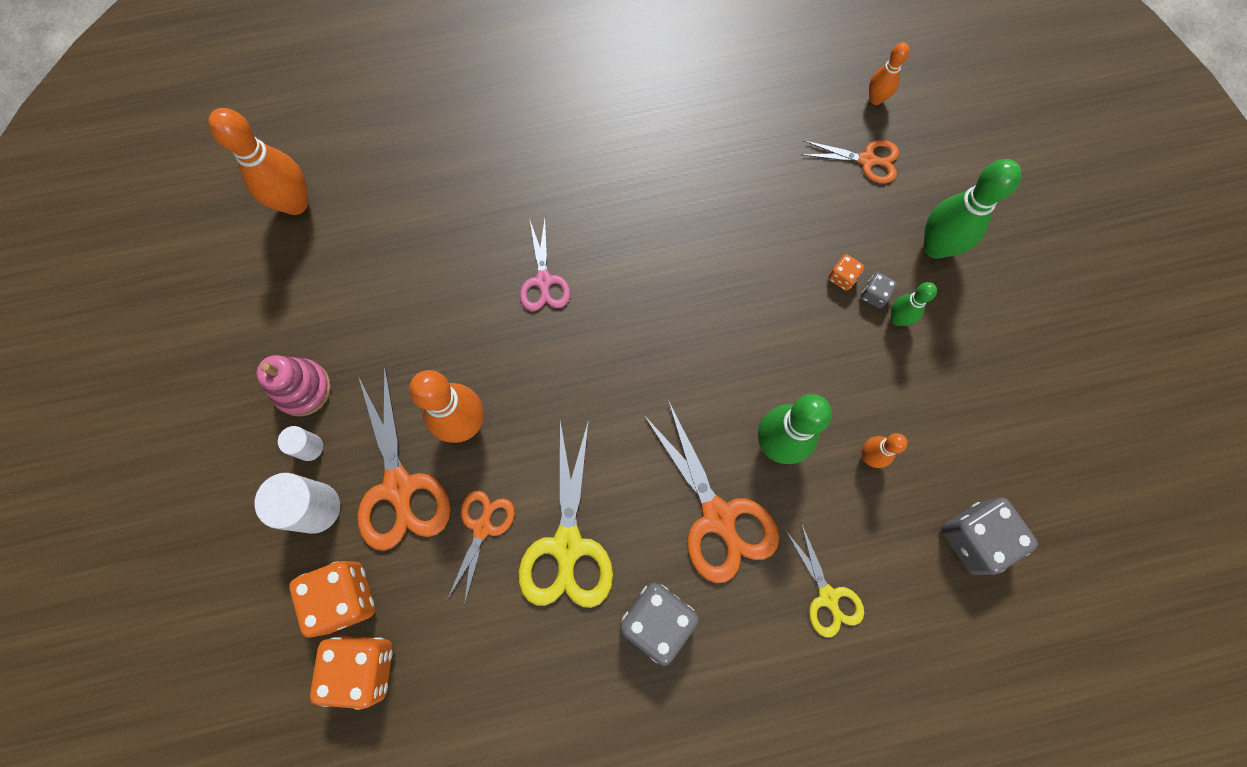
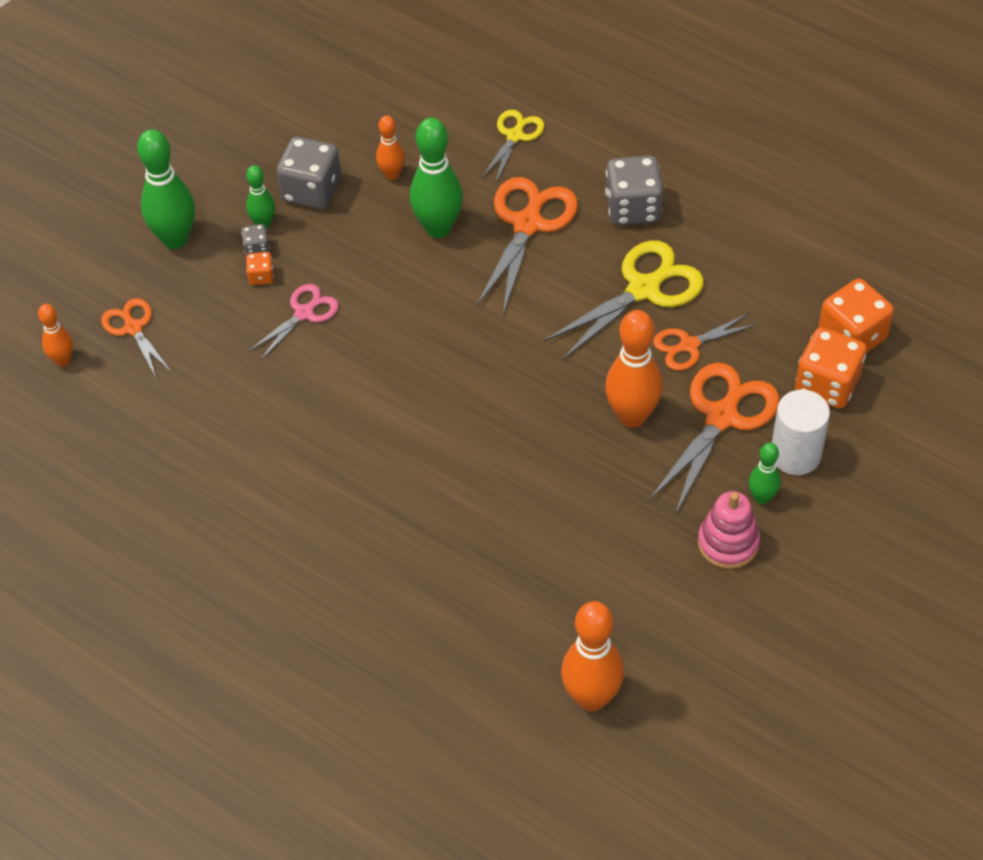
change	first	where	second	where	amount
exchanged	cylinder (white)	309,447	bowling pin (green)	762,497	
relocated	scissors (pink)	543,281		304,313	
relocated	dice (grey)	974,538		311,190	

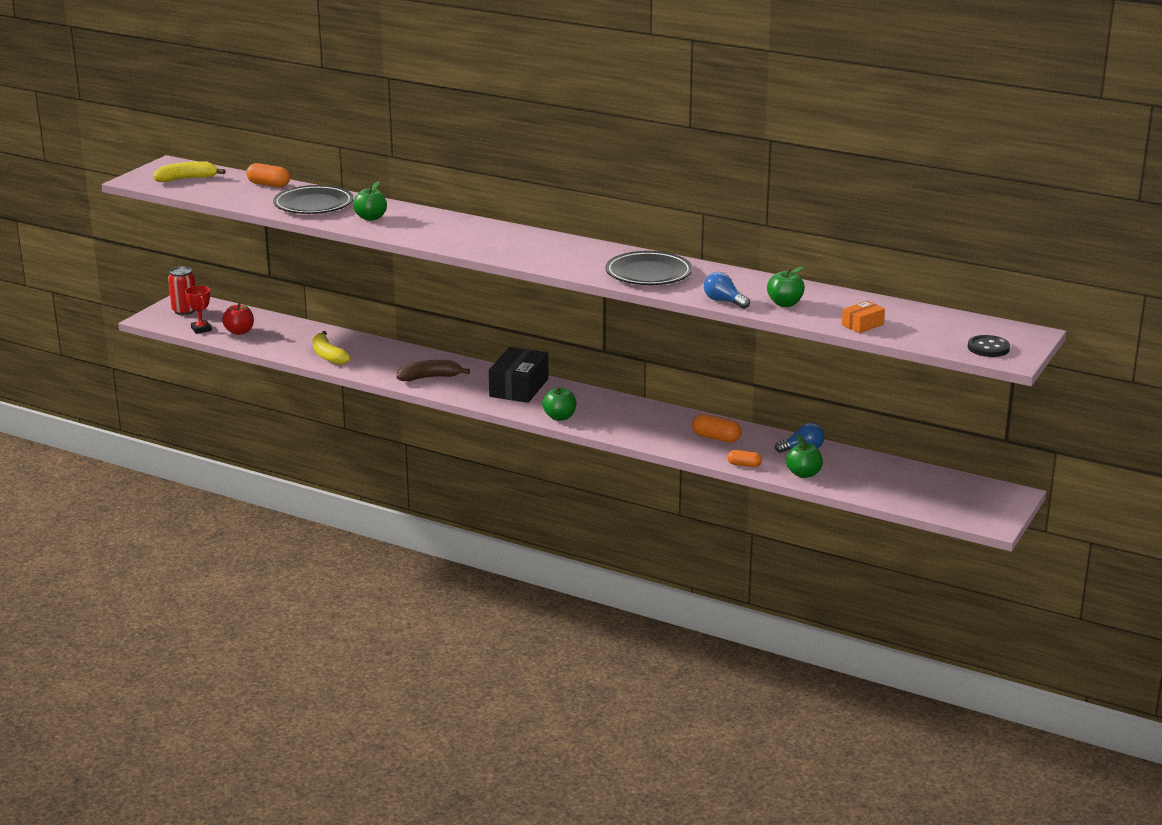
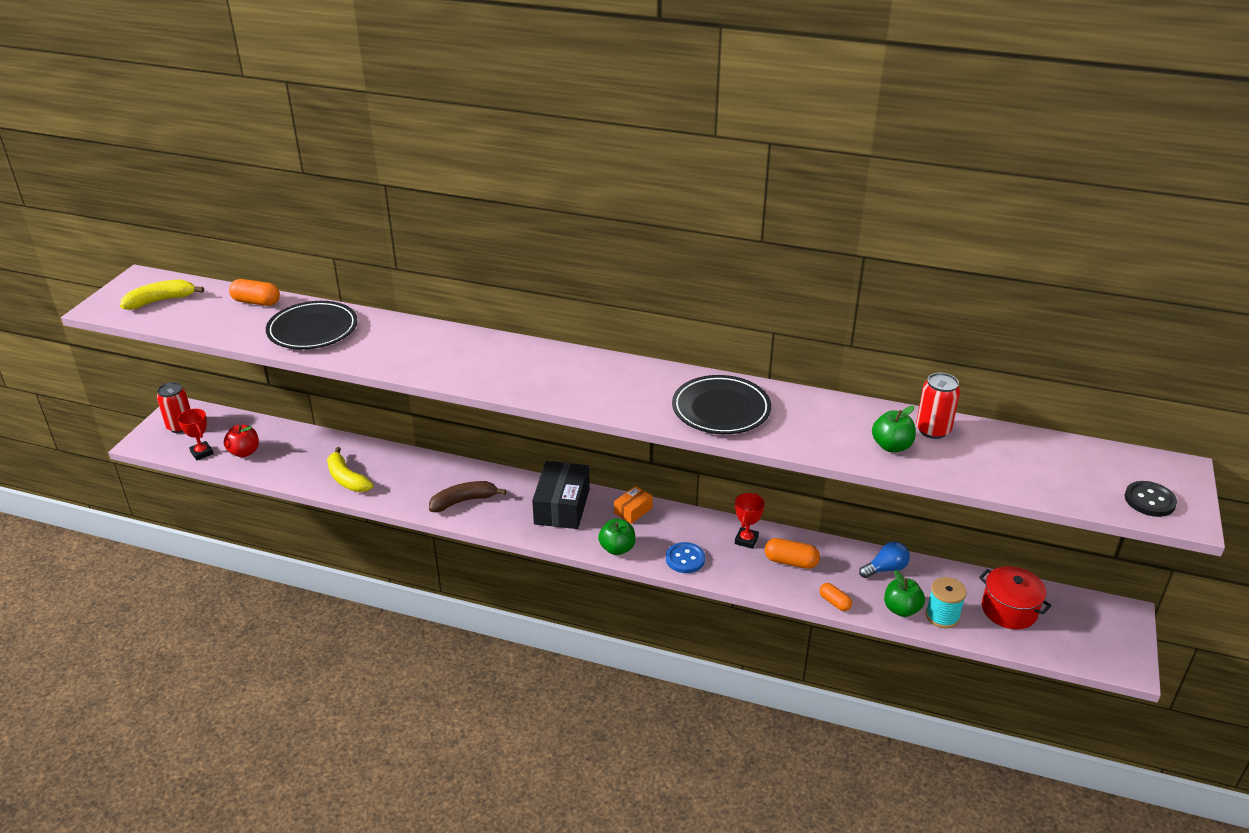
change	first	where	second	where	amount
missing	apple (green)	370,218			
missing	light bulb (blue)	724,301			
spun	capsule (orange)	744,465		834,602	45 degrees clockwise
relocated	box (orange)	862,325		633,511	
appeared			button (blue)	685,559	
appeared			trophy (red)	746,540	
appeared			can (red)	933,430	
appeared			spool (turquoise)	942,616	
appeared			pot (red)	1009,610	

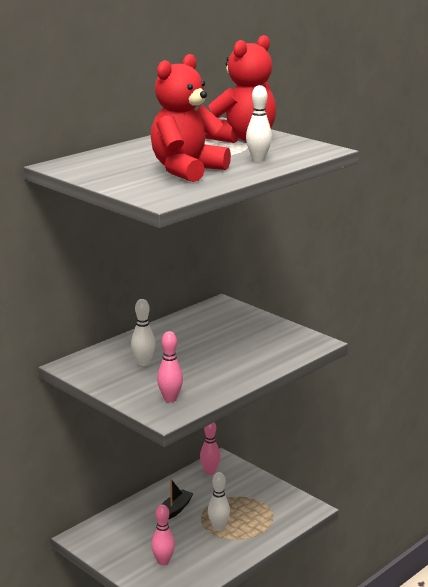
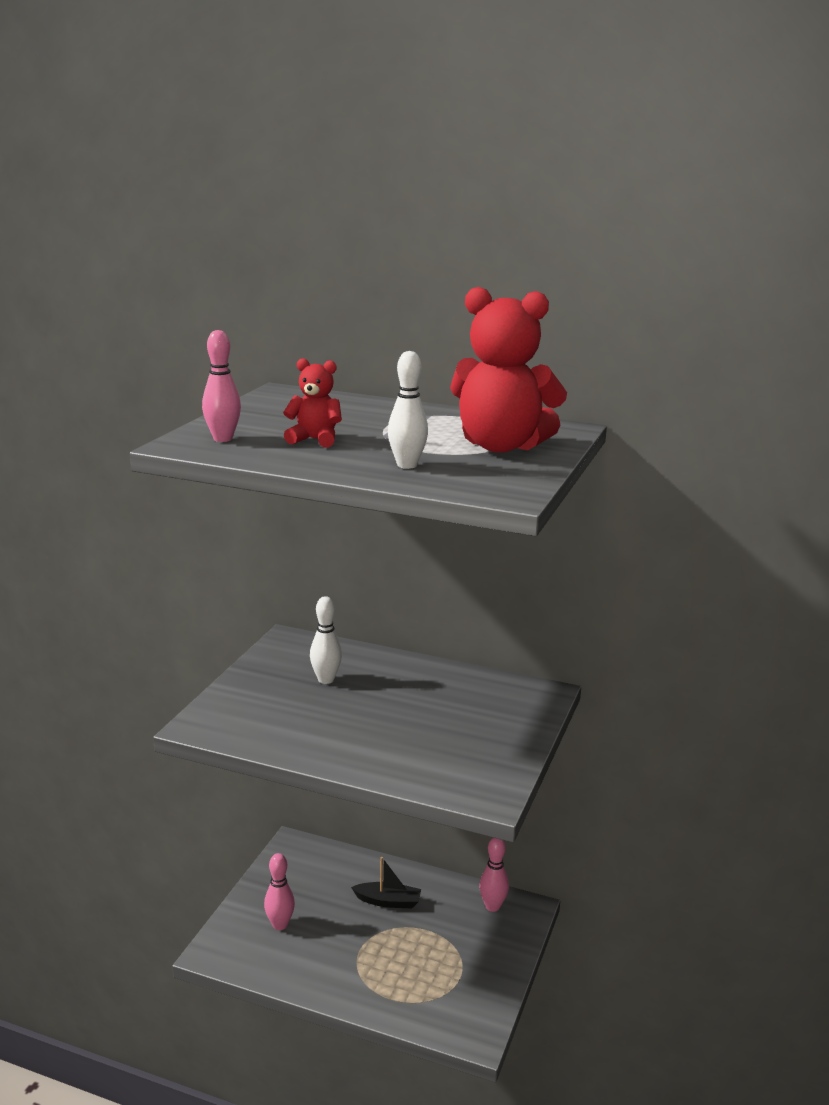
change	first	where	second	where	amount
size	teddy bear (red)	186,170		315,440	x0.51
relocated	bowling pin (pink)	170,399		223,439	
missing	bowling pin (white)	218,527			

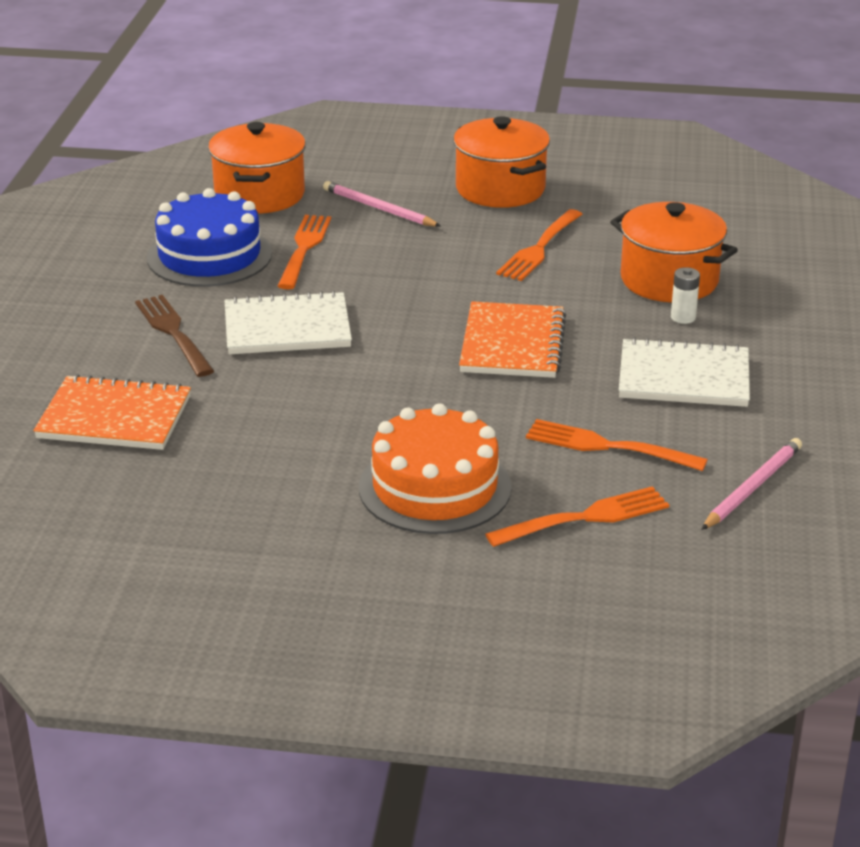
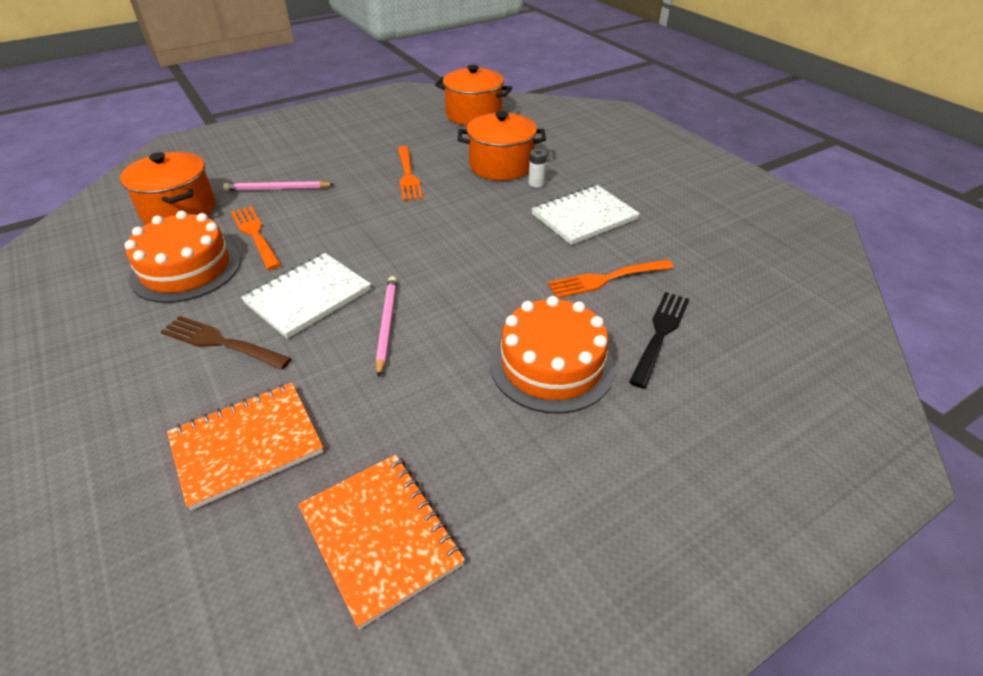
change	first	where	second	where	amount
colour	cake (blue)	209,255	cake (orange)	186,269	
relocated	pot (orange)	500,189		474,115	
relocated	notebook (orange)	512,344		380,537	
colour	fork (orange)	584,518	fork (black)	660,335	
relocated	pencil (pink)	752,487		386,325	

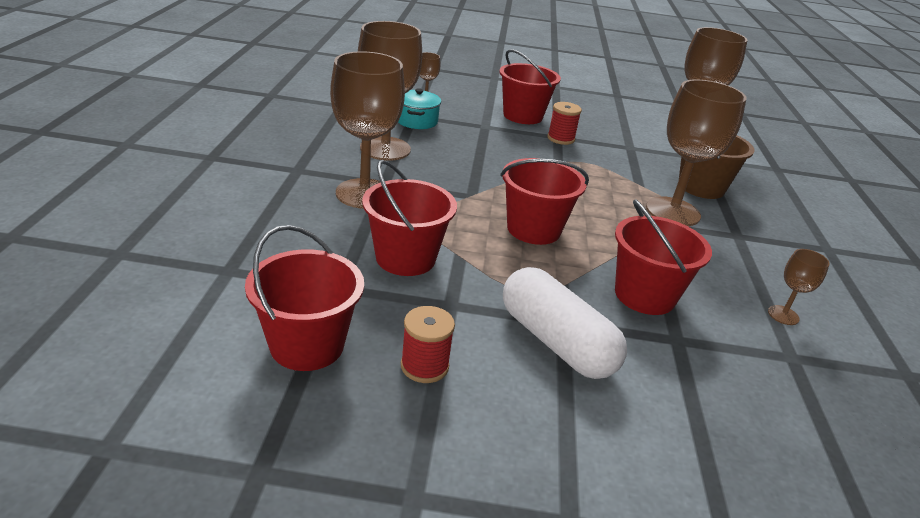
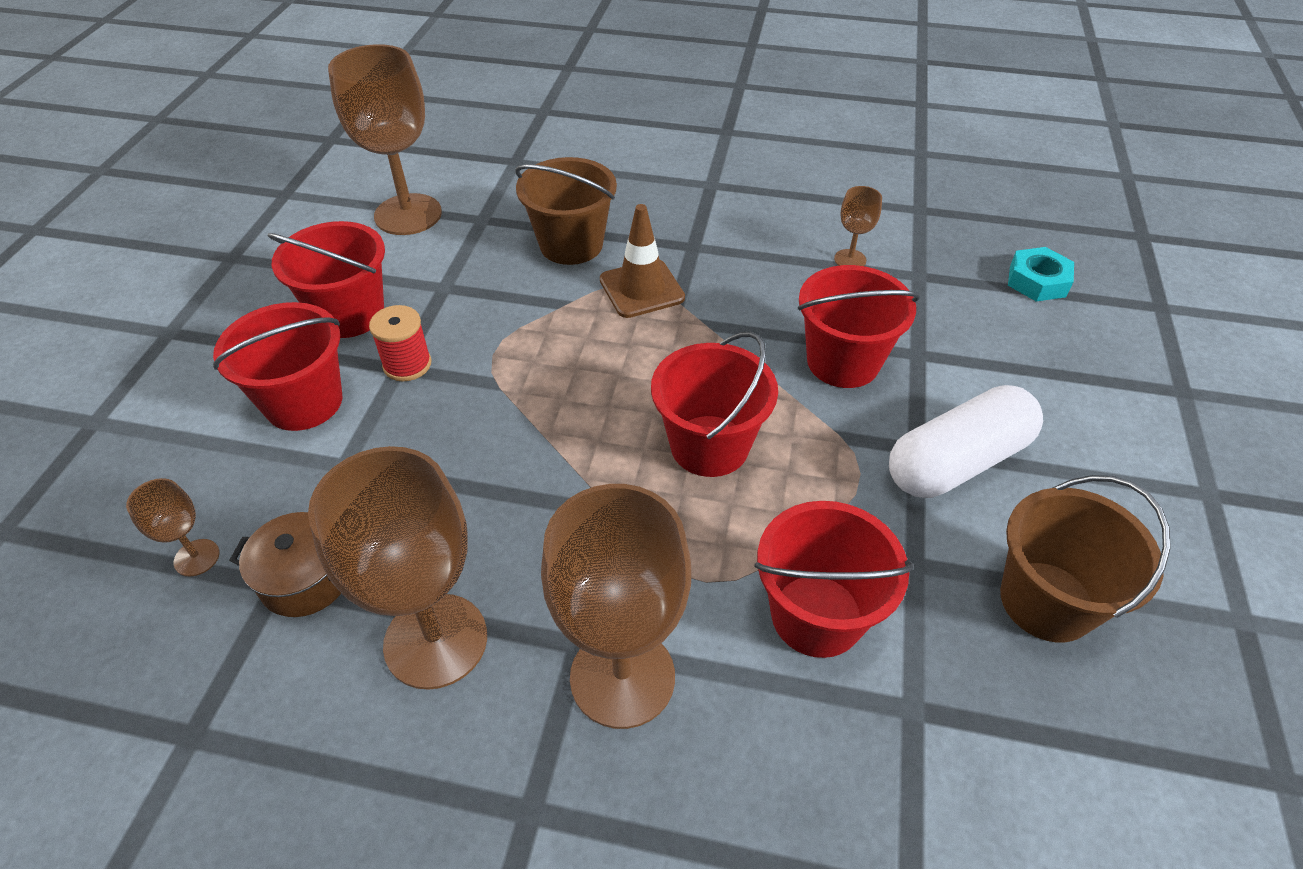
change	first	where	second	where	amount
relocated	bucket (red)	307,345		349,314	
colour	pot (turquoise)	416,121	pot (brown)	306,579	
exchanged	spool (red)	424,366	bucket (brown)	1046,601	
exchanged	goblet (brown)	673,212	traffic cone (brown)	641,289	
appeared			nut (turquoise)	1037,281	

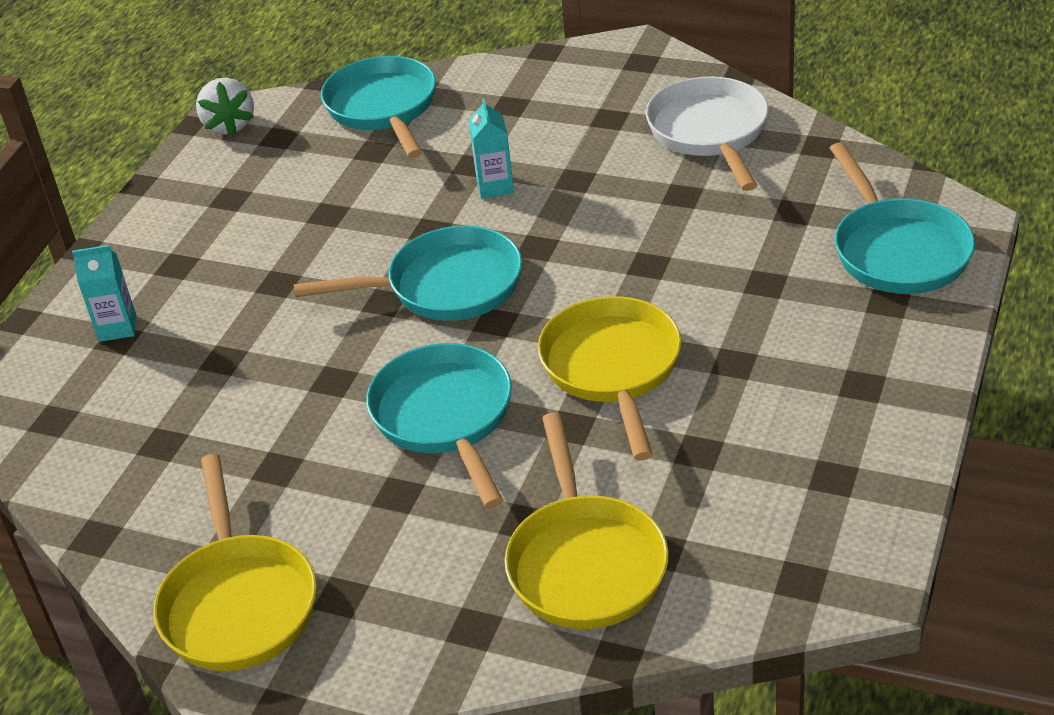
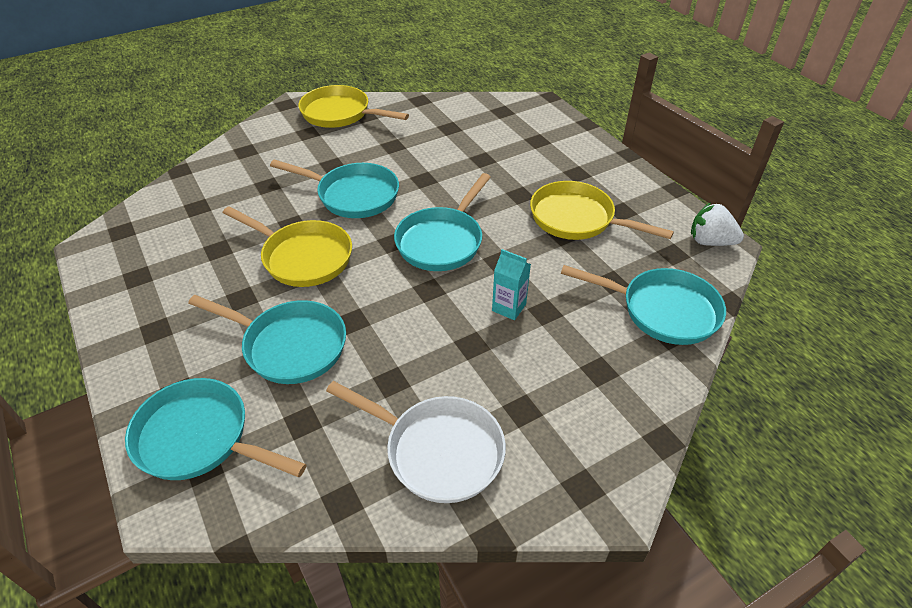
change	first	where	second	where	amount
missing	carton (turquoise)	117,327			
relocated	pan (yellow)	585,562		577,219	
appeared			pan (turquoise)	289,345	

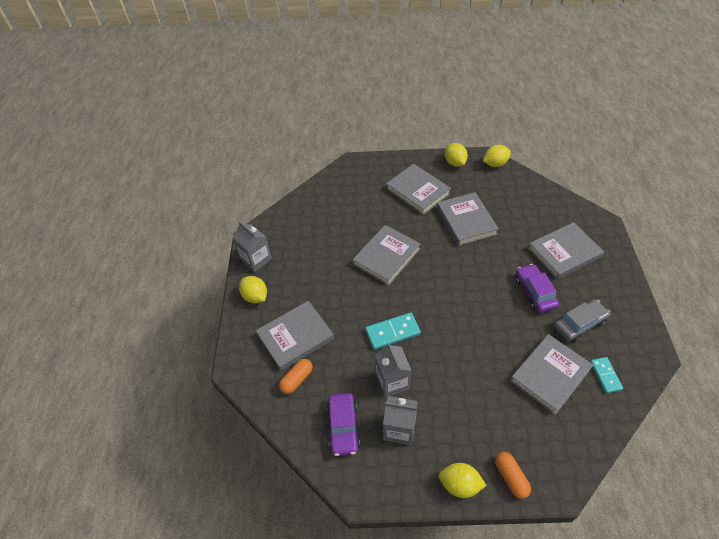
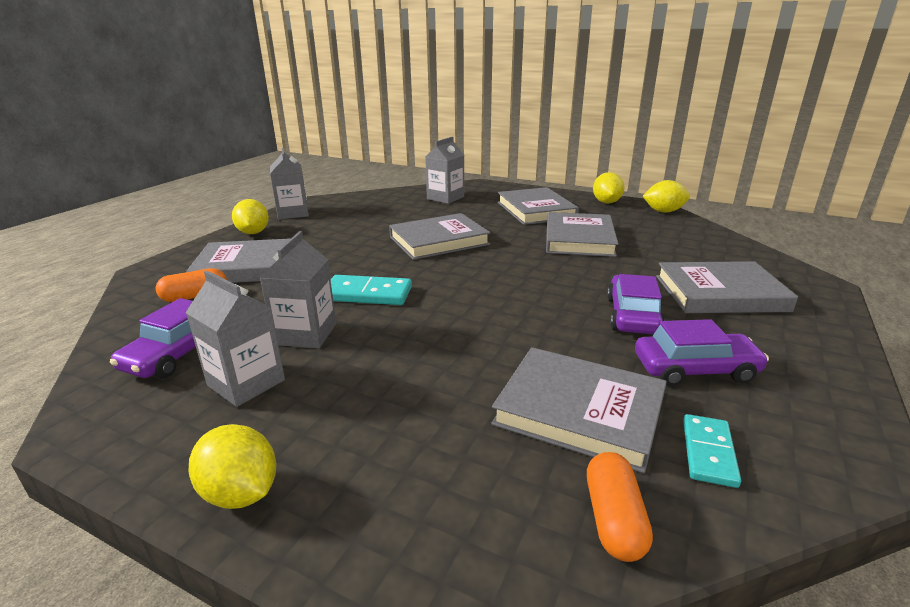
change	first	where	second	where	amount
relocated	capsule (orange)	510,477		614,519	
spun	book (grey)	550,375		579,411	45 degrees clockwise
colour	car (grey)	579,324	car (purple)	695,369	
appeared			carton (grey)	445,198	

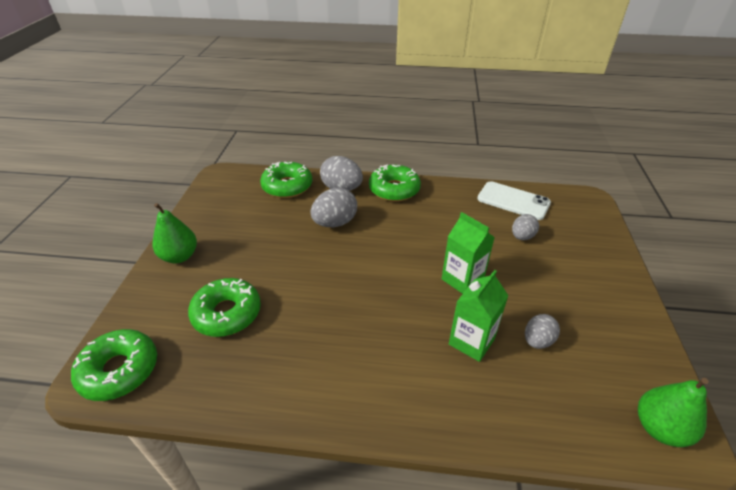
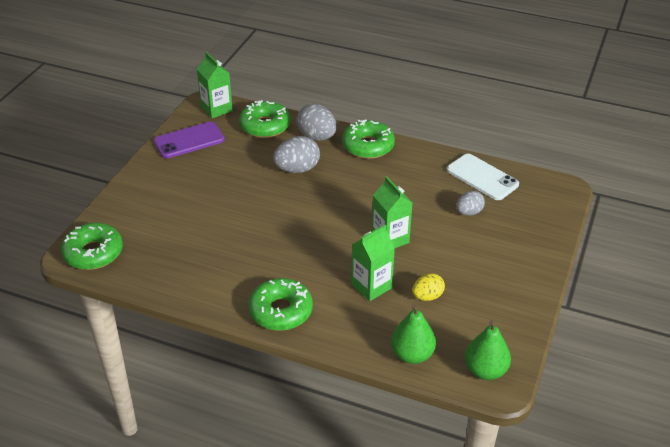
change	first	where	second	where	amount
relocated	pear (green)	179,256		412,354	
relocated	donut (green)	227,313		281,311	
colour	egg (grey)	537,341	egg (yellow)	427,296	
appeared			phone (purple)	189,140	
appeared			carton (green)	217,109	

